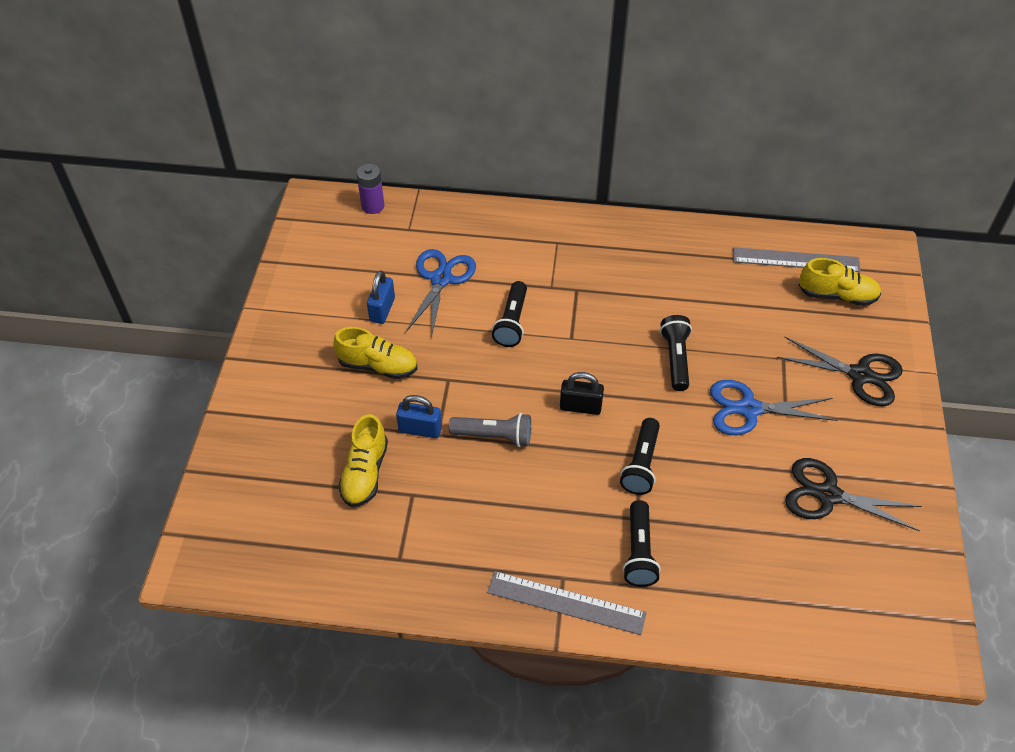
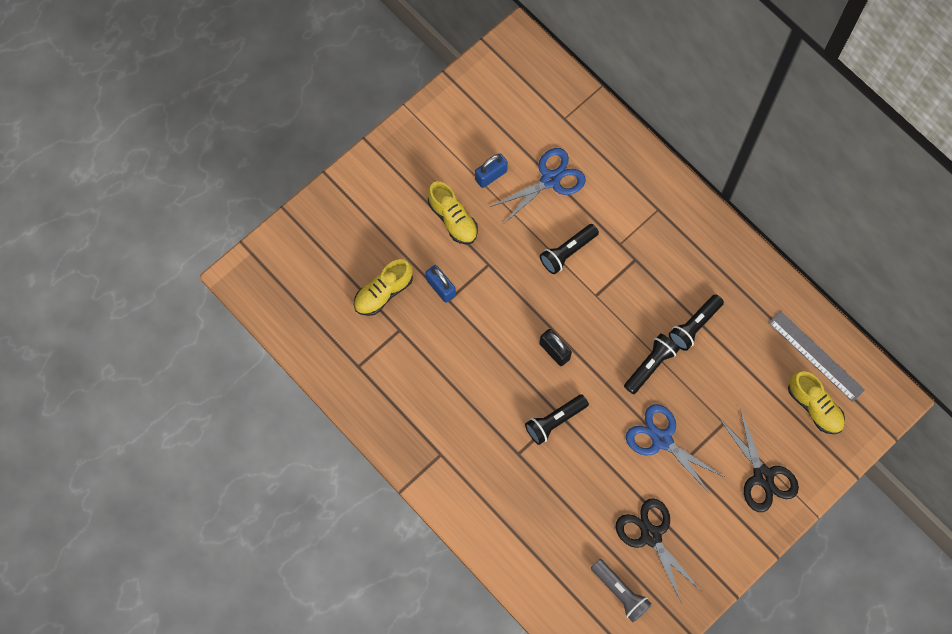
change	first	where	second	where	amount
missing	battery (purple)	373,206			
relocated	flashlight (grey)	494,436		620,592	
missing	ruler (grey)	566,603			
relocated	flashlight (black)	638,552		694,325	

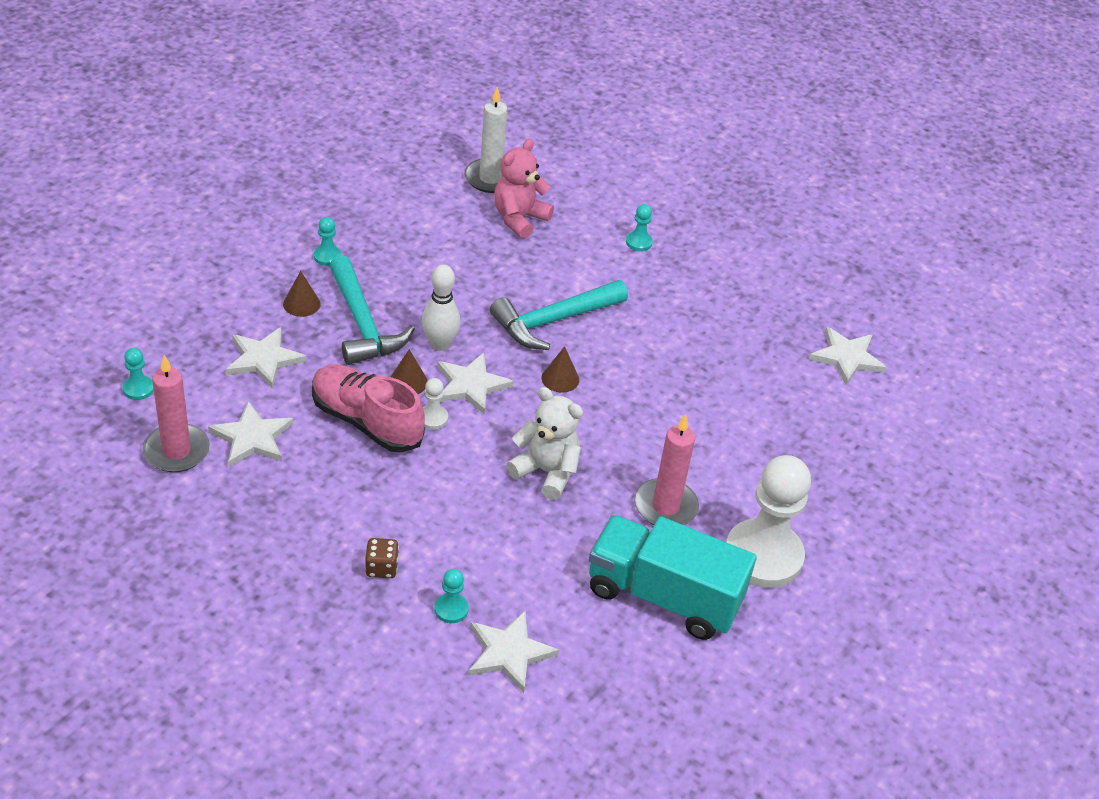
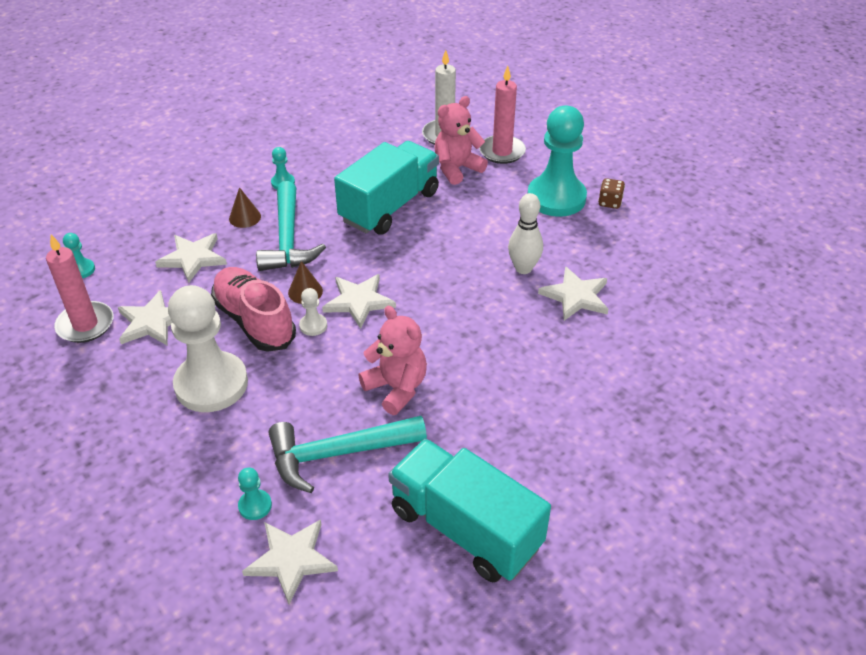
change	first	where	second	where	amount
relocated	dice (brown)	381,568		610,202	
relocated	bowling pin (white)	439,344		523,268	
relocated	hammer (turquoise)	554,321		338,454	
colour	teddy bear (white)	546,472	teddy bear (pink)	396,388	
missing	cone (brown)	560,378			
size	pawn (turquoise)	639,242		556,198	x2.45
relocated	candle (pink)	665,506		502,152	
relocated	pawn (white)	763,556		211,384	
relocated	star (white)	847,357		576,296	
appeared			truck (turquoise)	389,206	

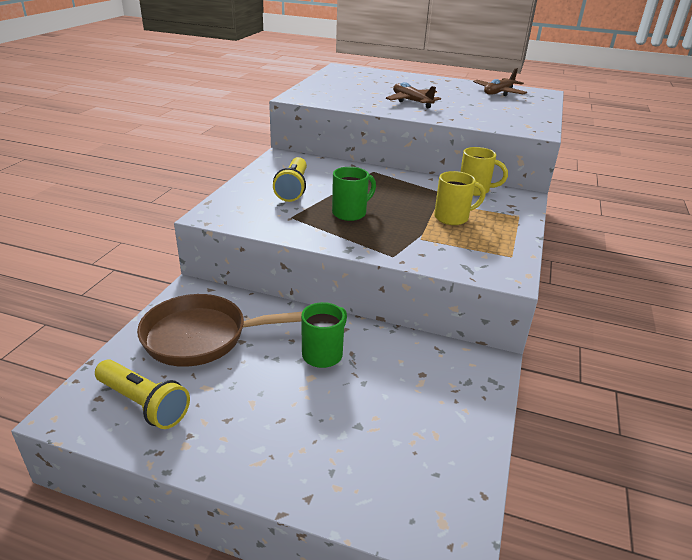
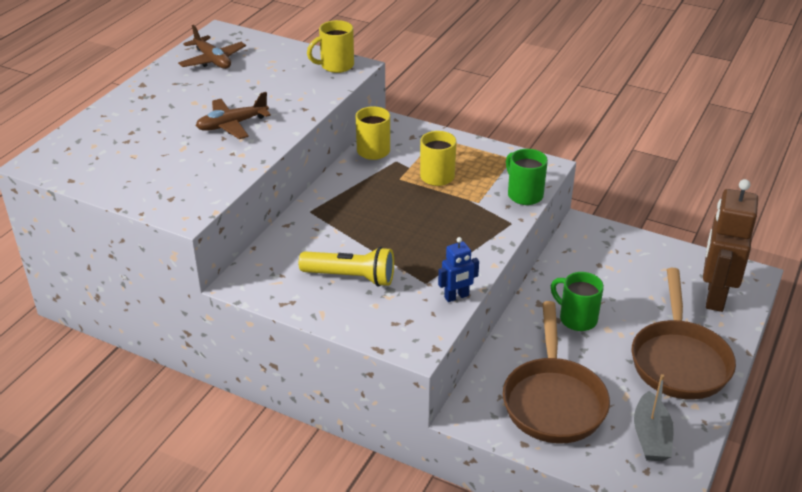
change	first	where	second	where	amount
exchanged	flashlight (yellow)	144,403	boat (grey)	651,437	
relocated	mug (green)	350,213		524,195	
appeared			mug (yellow)	336,66	
appeared			robot (blue)	456,297	
appeared			pan (brown)	679,360	
appeared			robot (brown)	715,296	

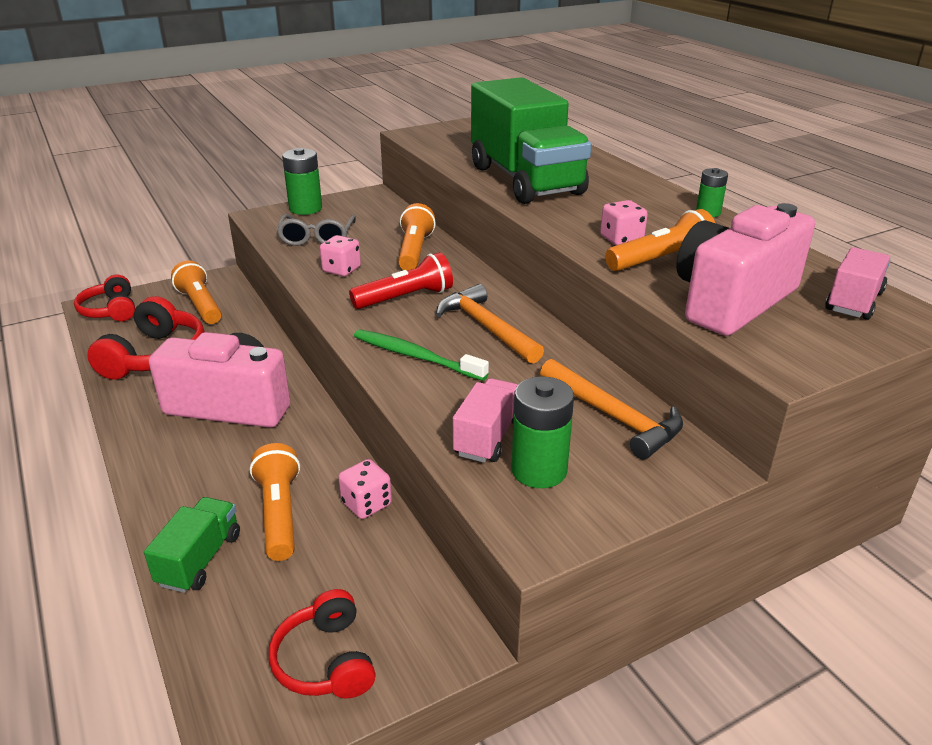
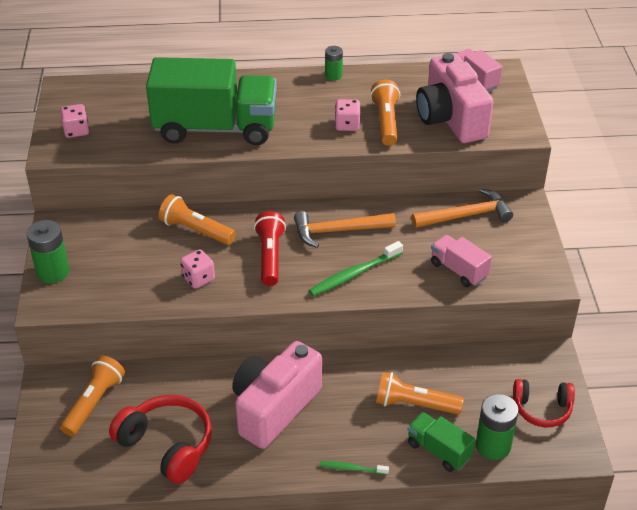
change	first	where	second	where	amount
missing	headphones (red)	110,310			
spun	flashlight (orange)	200,305		94,403	120 degrees clockwise
missing	glasses (grey)	317,238			
relocated	dice (pink)	366,504		76,131	
relocated	battery (green)	539,470		493,445	
appeared			toothbrush (green)	352,468	

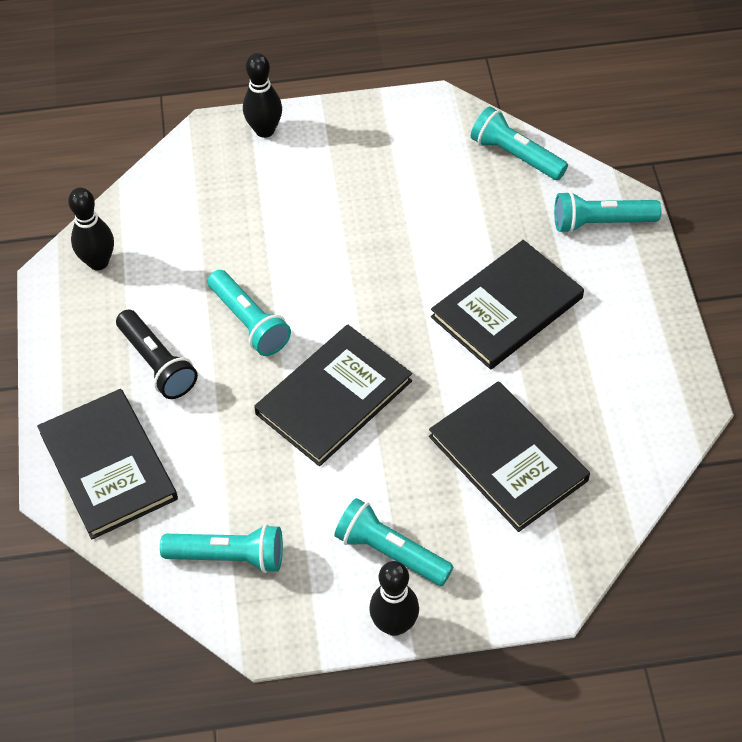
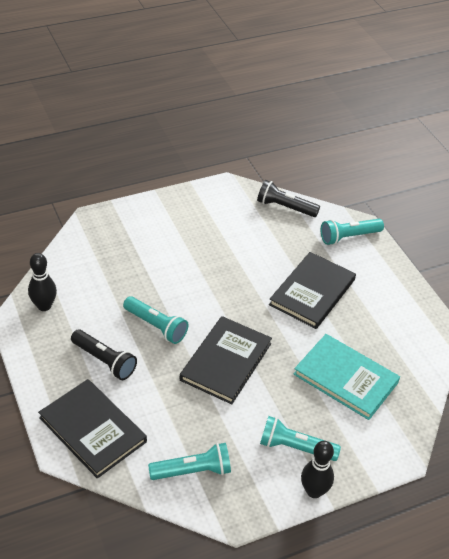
change	first	where	second	where	amount
missing	bowling pin (black)	265,130			
colour	book (black)	507,458	book (turquoise)	345,378	
colour	flashlight (turquoise)	515,155	flashlight (black)	285,207	

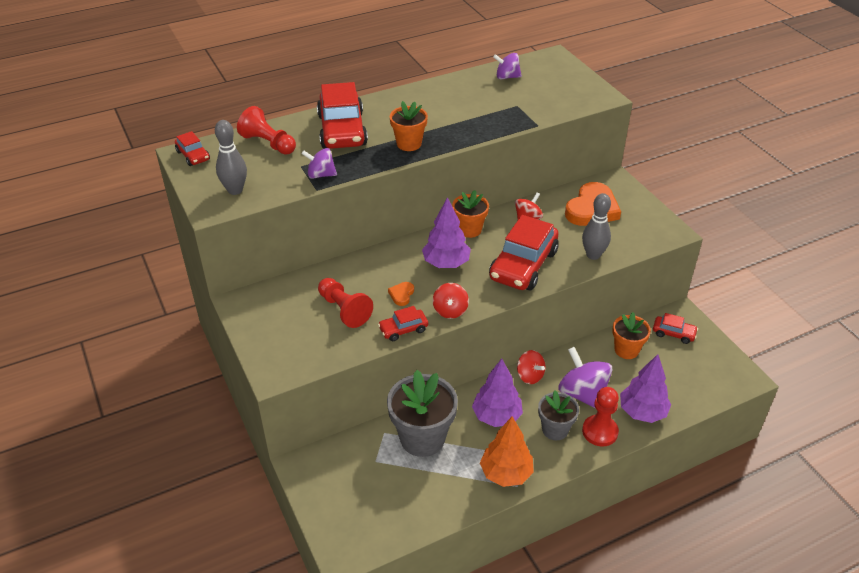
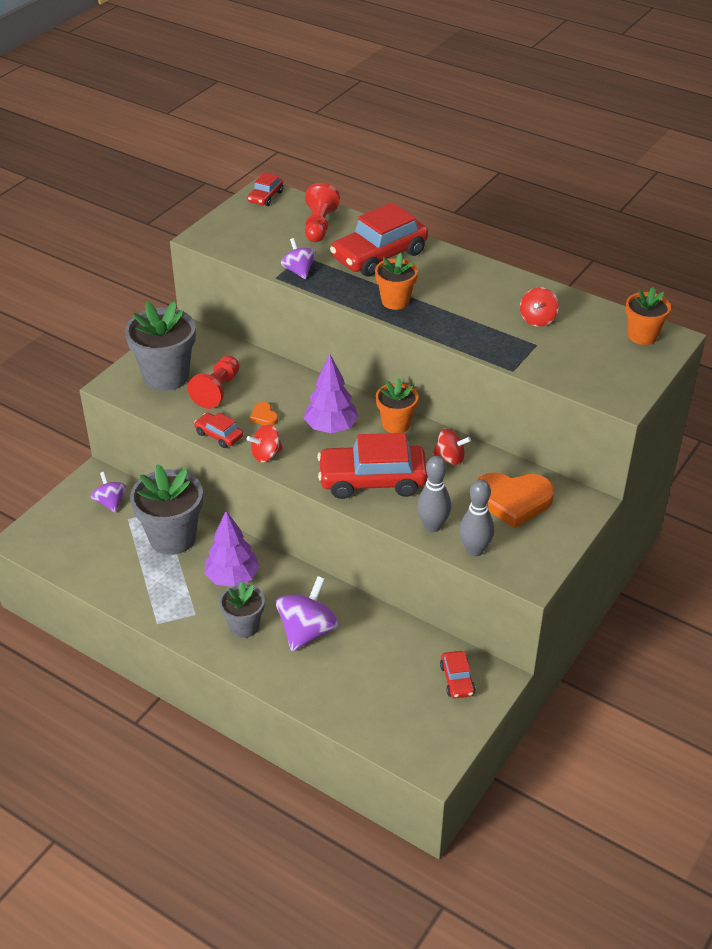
change	first	where	second	where	amount
relocated	bowling pin (grey)	235,190		474,550	
spun	heart (orange)	401,295		264,416	105 degrees counterclockwise
missing	tree (orange)	506,473			
relocated	spinning top (purple)	507,77		110,502	
relocated	spinning top (red)	529,376		537,319	
missing	pawn (red)	600,432			
relocated	flower pot (orange)	626,350		642,336	
missing	tree (purple)	642,412			
appeared			flower pot (grey)	166,376	

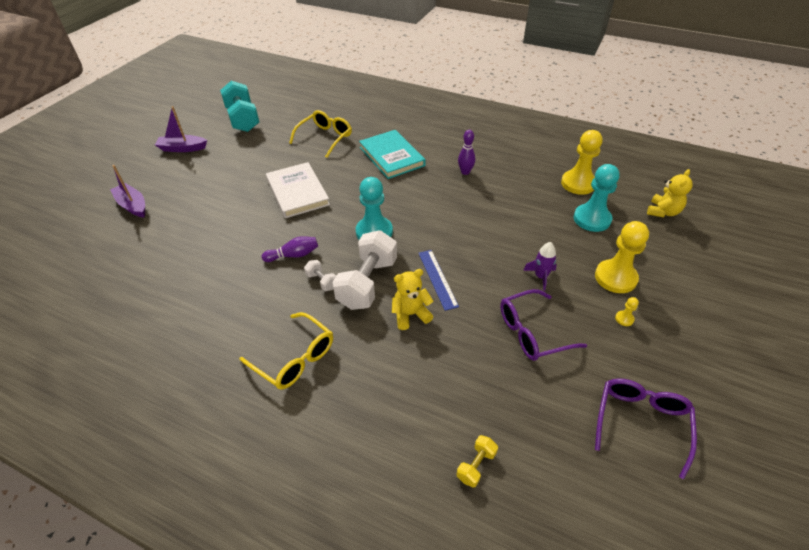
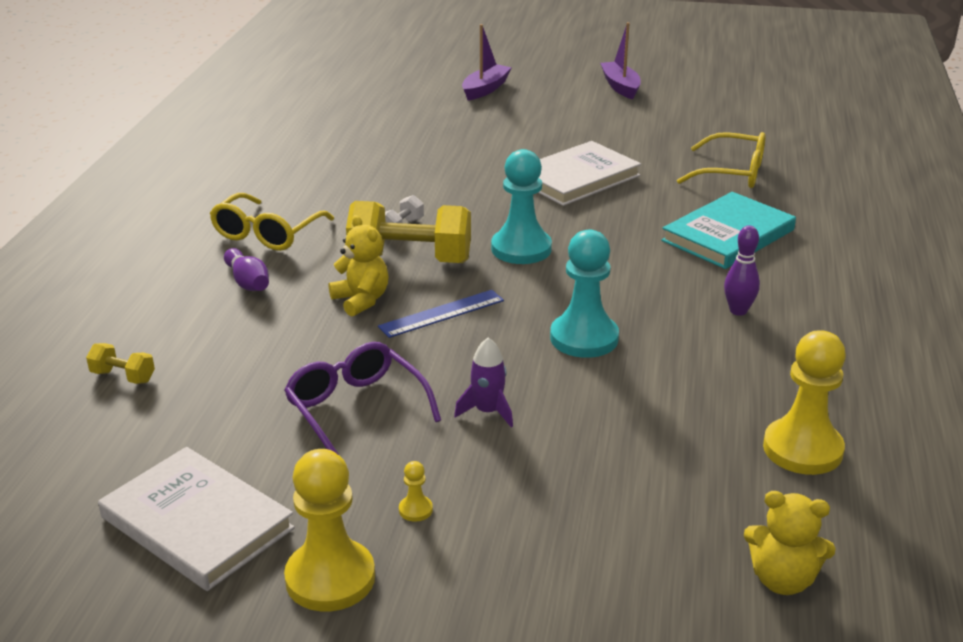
change	first	where	second	where	amount
missing	dumbbell (turquoise)	243,119			
relocated	bowling pin (purple)	293,255		248,282	
colour	dumbbell (white)	367,283	dumbbell (yellow)	410,260	
relocated	pawn (turquoise)	592,219		584,338	
relocated	pawn (yellow)	615,278		330,578	
exchanged	glasses (purple)	640,422	book (white)	197,523	

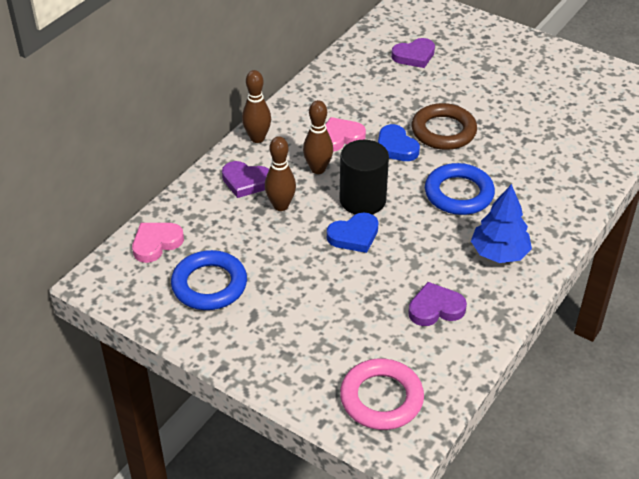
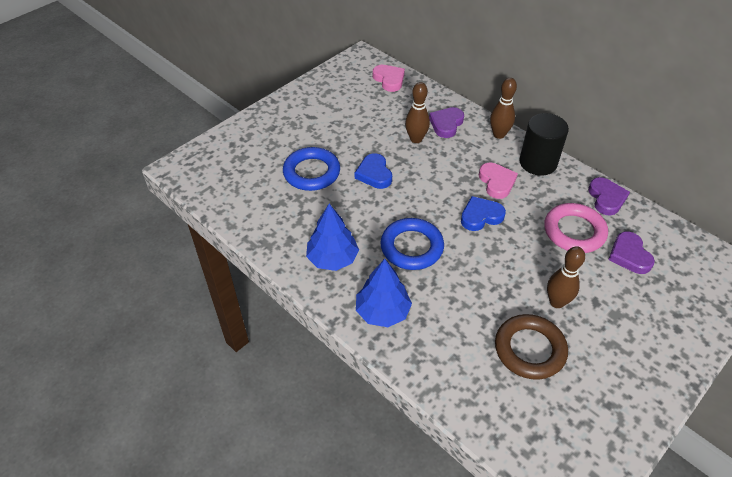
change	first	where	second	where	amount
relocated	ring (blue)	209,285		311,172	
relocated	bowling pin (brown)	318,169		556,302	
relocated	cylinder (black)	362,200		538,162	
relocated	ring (pink)	381,398		574,231	
relocated	heart (purple)	435,308		606,198	
relocated	ring (brown)	443,131		529,349	
appeared			tree (blue)	382,311	

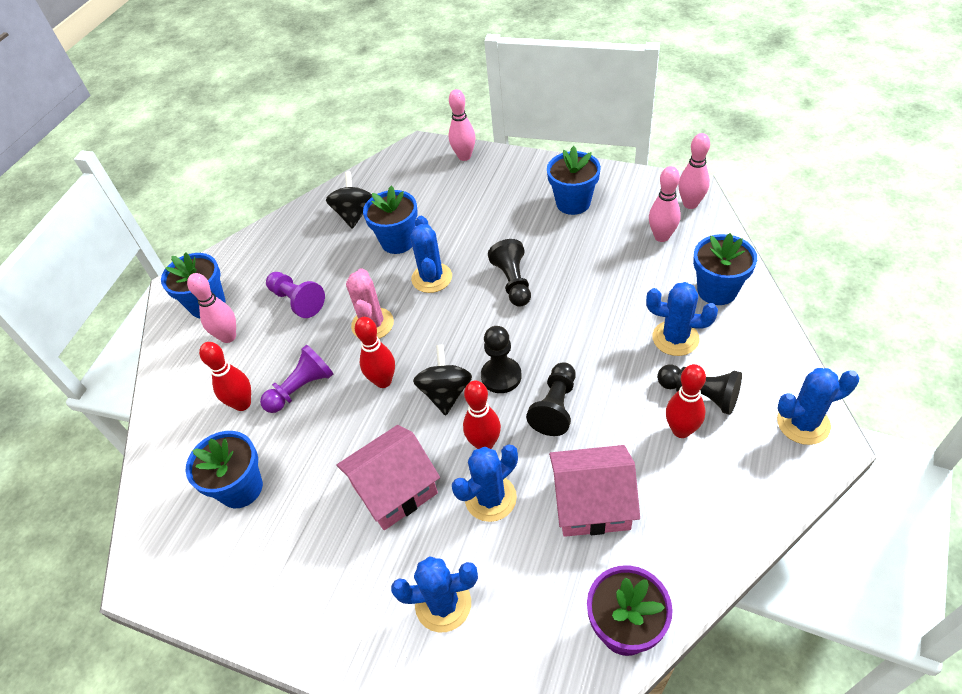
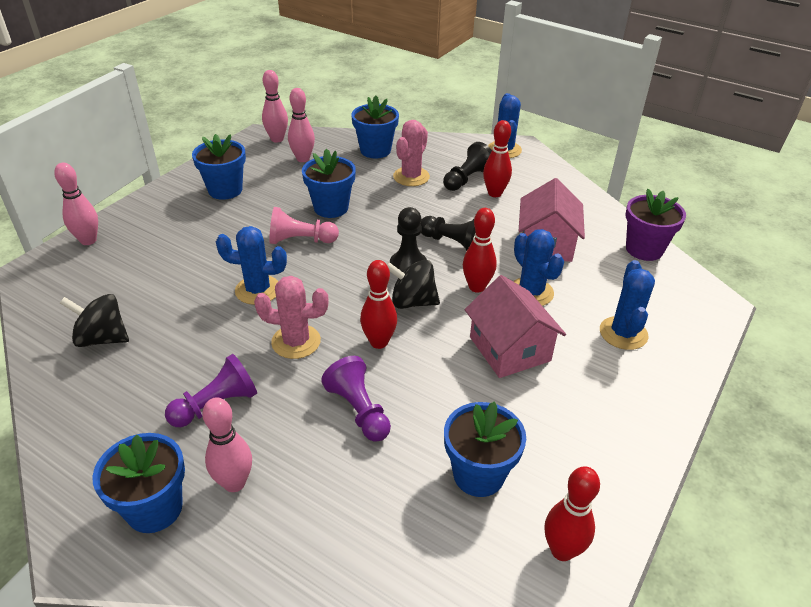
change	first	where	second	where	amount
relocated	bowling pin (red)	242,404		562,550	
relocated	flower pot (blue)	398,241		331,208	
colour	pawn (black)	513,282	pawn (pink)	300,240	
colour	cactus (blue)	675,338	cactus (pink)	411,177	

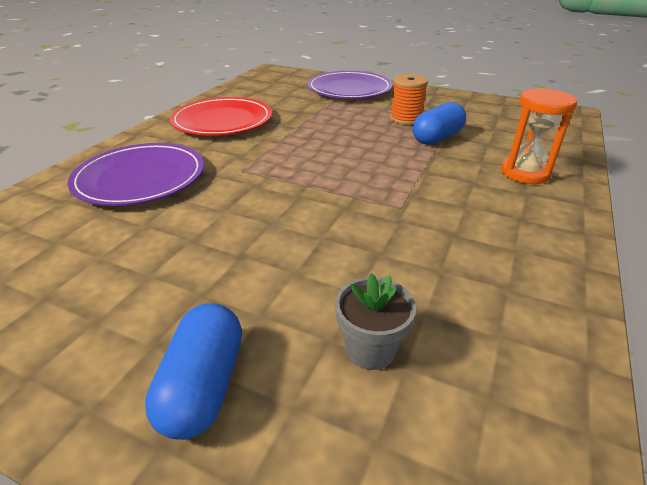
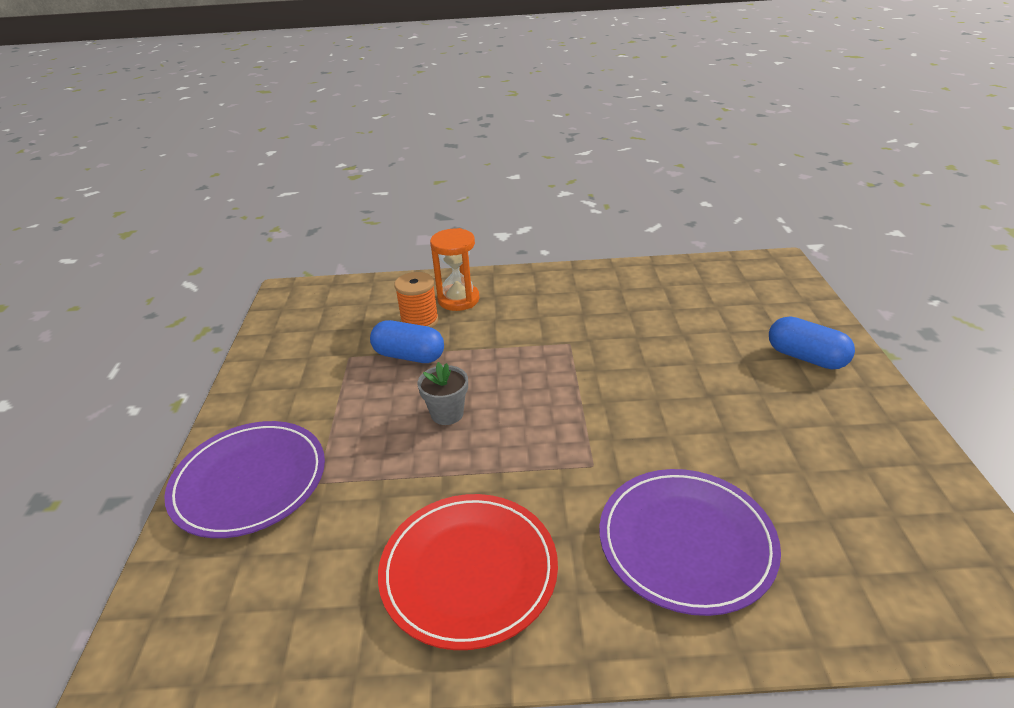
change	first	where	second	where	amount
spun	capsule (blue)	203,385		806,357	60 degrees clockwise
relocated	flower pot (grey)	370,349		447,414	
relocated	spool (orange)	406,119		420,321	

